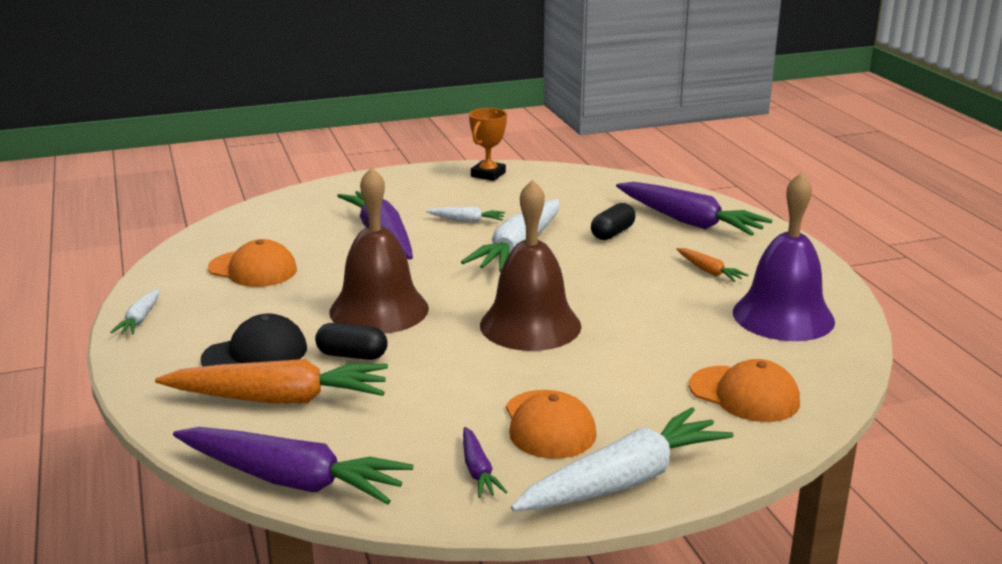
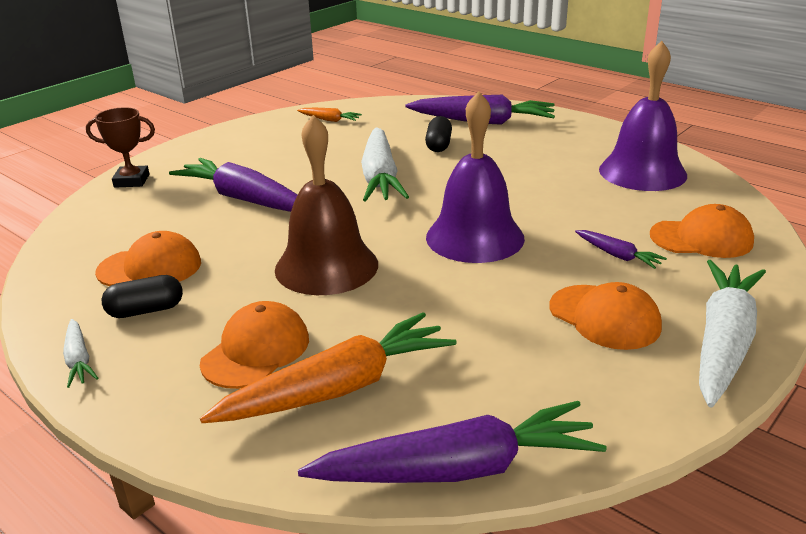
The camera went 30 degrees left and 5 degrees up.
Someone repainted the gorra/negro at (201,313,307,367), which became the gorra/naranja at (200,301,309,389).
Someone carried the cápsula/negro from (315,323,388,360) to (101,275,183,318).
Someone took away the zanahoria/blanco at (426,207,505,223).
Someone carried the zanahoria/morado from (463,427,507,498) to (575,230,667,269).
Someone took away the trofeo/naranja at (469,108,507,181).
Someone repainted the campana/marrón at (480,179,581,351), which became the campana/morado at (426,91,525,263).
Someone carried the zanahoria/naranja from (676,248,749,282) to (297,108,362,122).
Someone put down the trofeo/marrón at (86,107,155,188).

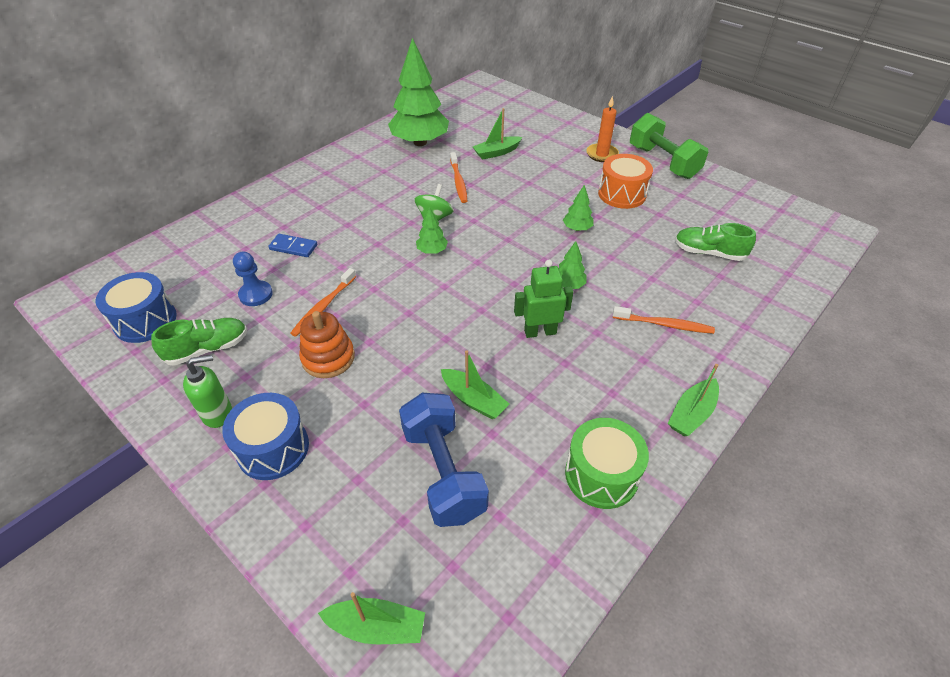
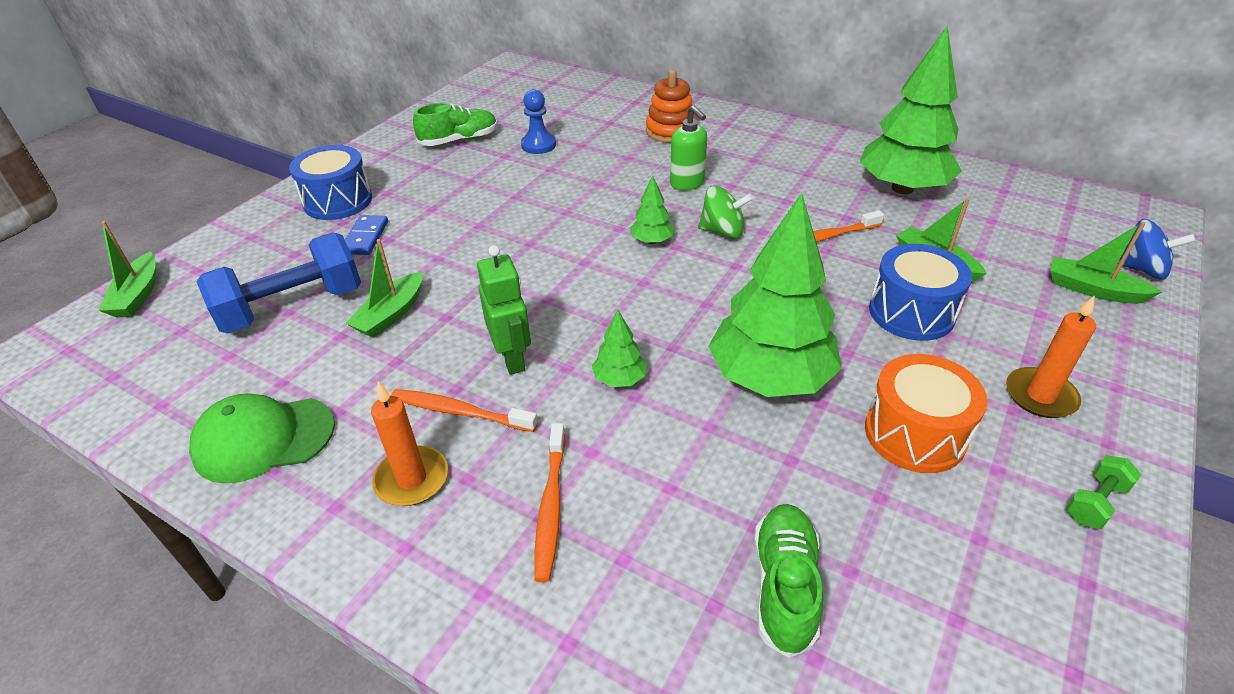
The camera went 80 degrees right and 5 degrees down.
Someone carried the tambor/azul from (96,272,177,343) to (869,244,972,341).
Someone rotated the zapato/verde at (151,318,247,366) by 75 degrees counterclockwise.
Someone carried the dispensador de jabón/verde from (183,355,232,428) to (670,105,707,190).
Someone carried the ficha de dominó/azul from (268,234,317,257) to (345,215,388,255).
Someone carried the cepillo de dientes/naranja from (290,268,356,337) to (391,389,538,432).
Someone carried the juguete apilable/naranja from (299,311,355,378) to (646,70,696,143).
Someone scaled the árbol/verde at (563,185,594,231) by 2.31.
Someone swapped the tambor/verde at (565,418,649,509) for the gorra/verde at (189,393,335,484).
Someone scaled the mancuerna/verde at (630,113,708,179) by 0.44.
Someone carried the barco/verde from (668,364,719,436) to (1050,222,1162,304).
Someone put down the vela/naranja at (371,382,448,506).
Someone put down the peonza/azul at (1117,219,1196,280).

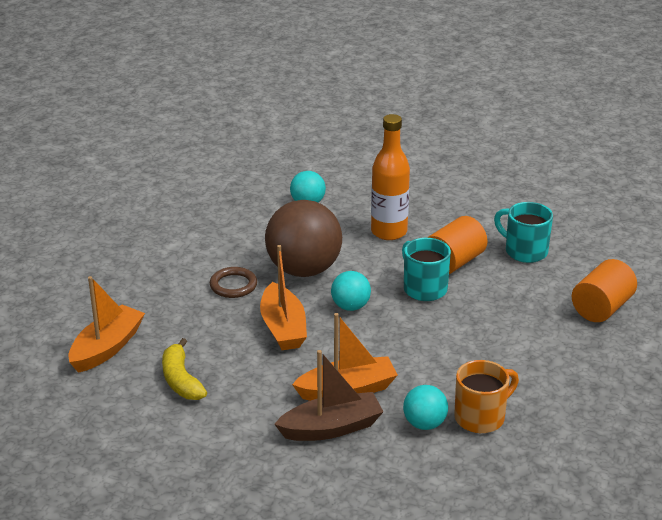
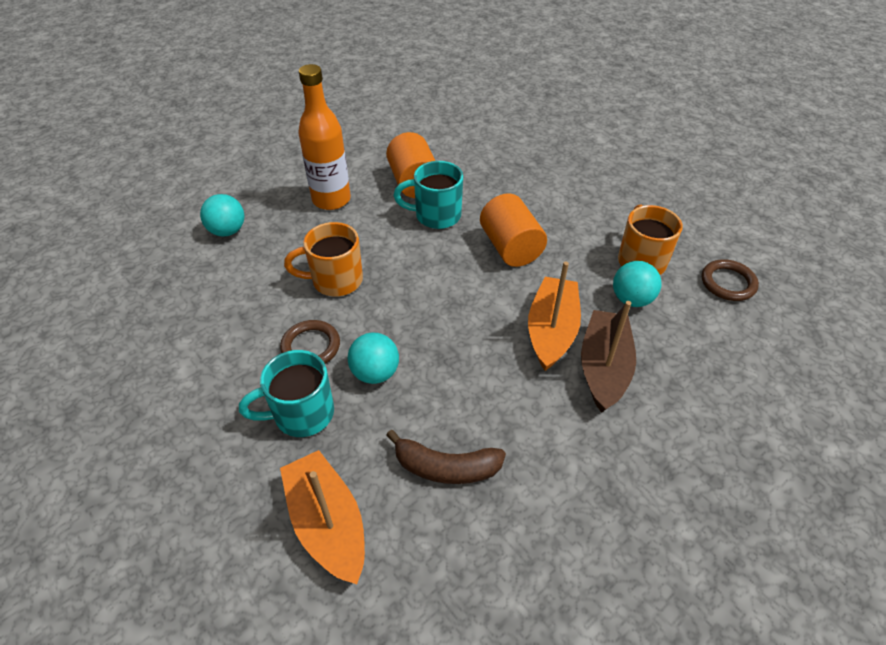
The camera went 60 degrees left and 15 degrees up.
Someone repainted the plátano/amarillo at (162,338,207,400), which became the plátano/marrón at (386,430,506,484).
Someone took away the barco/naranja at (260,245,307,350).
Someone swapped the pelota/marrón at (265,200,342,277) for the taza/naranja at (284,222,363,297).
Someone carried the pelota/turquesa from (331,271,371,311) to (348,333,399,384).
Someone carried the taza/turquesa from (494,202,553,263) to (239,350,334,437).
Someone carried the cilindro/naranja from (572,259,637,322) to (480,193,547,267).
Someone put down the anillo/marrón at (702,259,759,301).

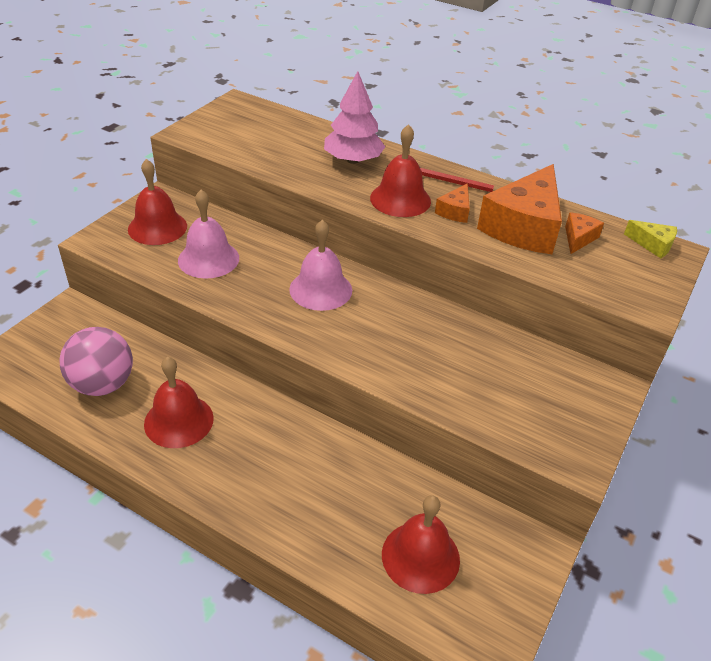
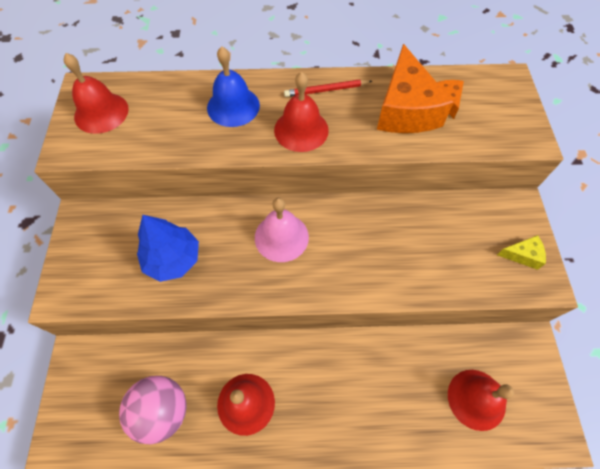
The camera went 30 degrees left and 20 degrees up.
Someone carried the campana/rojo from (128,159,187,245) to (64,53,129,134).
Someone swapped the campana/rosa at (178,190,239,279) for the árbol/azul at (137,215,199,282).
Someone swapped the árbol/rosa at (324,71,385,164) for the campana/azul at (207,46,260,127).
Someone took away the queso/naranja at (435,183,470,223).
Someone carried the queso/amarillo from (624,220,677,258) to (497,235,546,270).

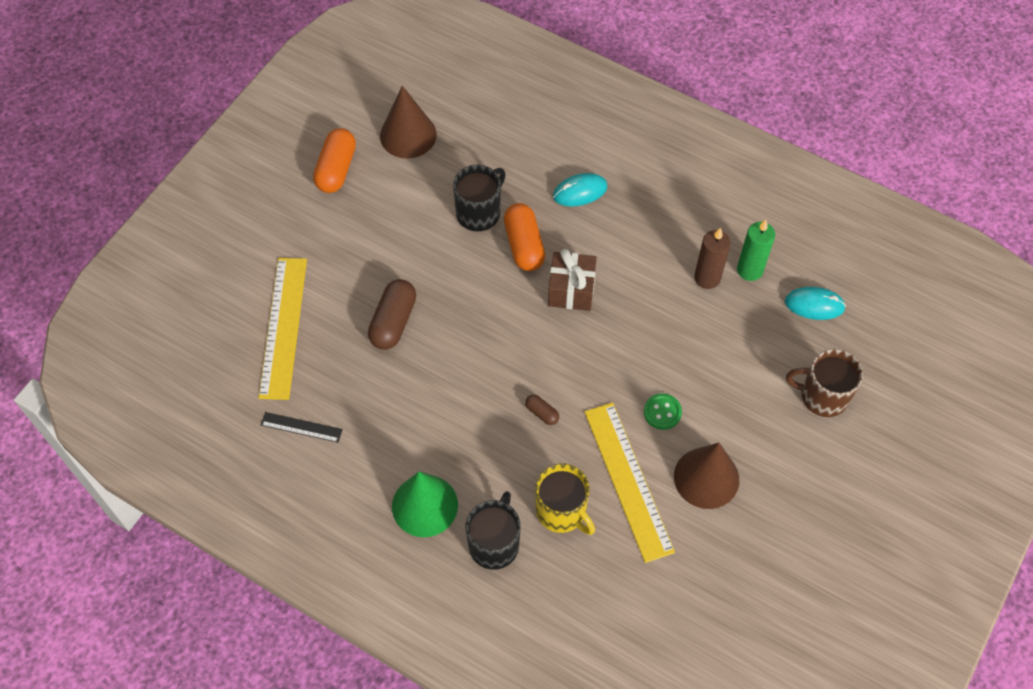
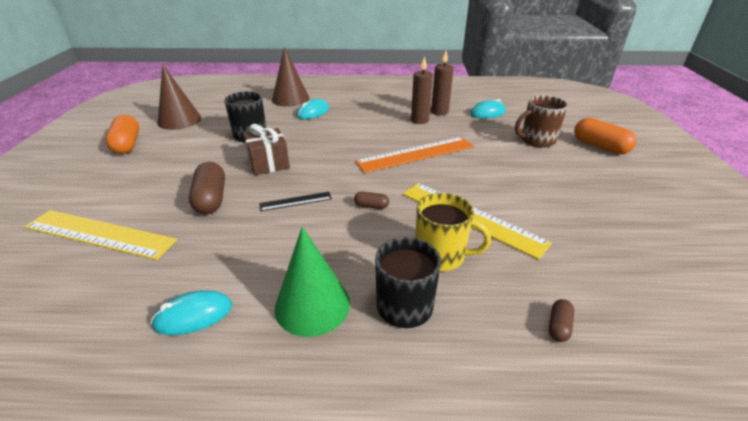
The camera went 30 degrees left and 25 degrees down.
Someone rotated the regla/amarillo at (259,258,307,400) by 45 degrees counterclockwise.
Someone carried the regla/negro from (261,412,343,443) to (259,192,332,211).
Someone carried the cápsula/naranja from (504,203,545,271) to (574,118,636,154).
Someone carried the regalo/marrón from (548,249,597,311) to (244,124,290,175).
Someone took away the botón/verde at (644,393,682,430).
Someone carried the cono/marrón from (674,443,739,509) to (272,47,309,107).
Someone repainted the vela/verde at (737,220,775,281), which became the vela/marrón at (431,51,454,115).
Someone put down the ratón/turquesa at (150,290,232,335).
Someone put down the regla/naranja at (355,137,474,173).
Someone put down the cápsula/marrón at (549,299,574,342).

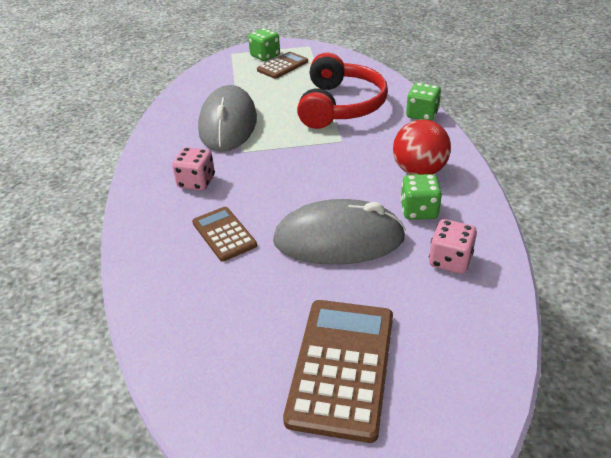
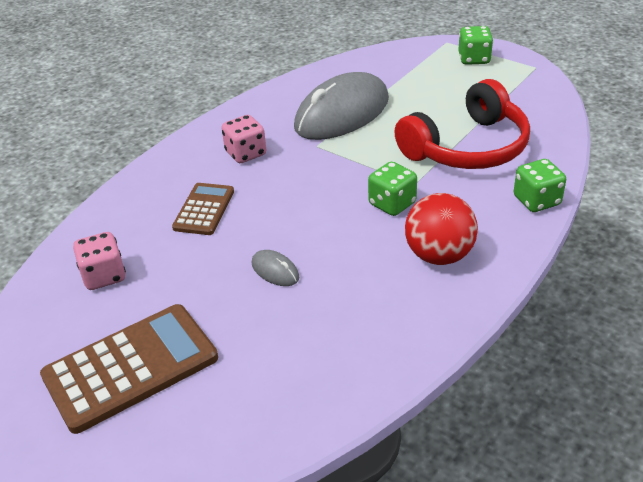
The camera went 45 degrees right and 0 degrees up.
Someone took away the calculadora/marrón at (257,52,308,79).
Someone scaled the ratón/gris at (273,199,406,265) by 0.40.
Someone carried the dado/verde from (400,174,442,220) to (368,162,417,216).
Someone carried the dado/rosa from (429,219,477,274) to (73,232,126,290).

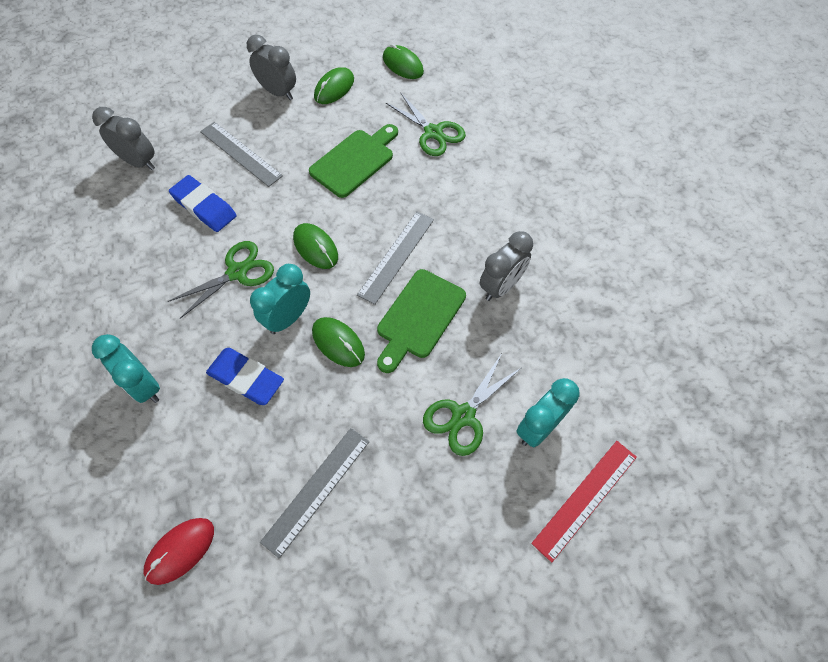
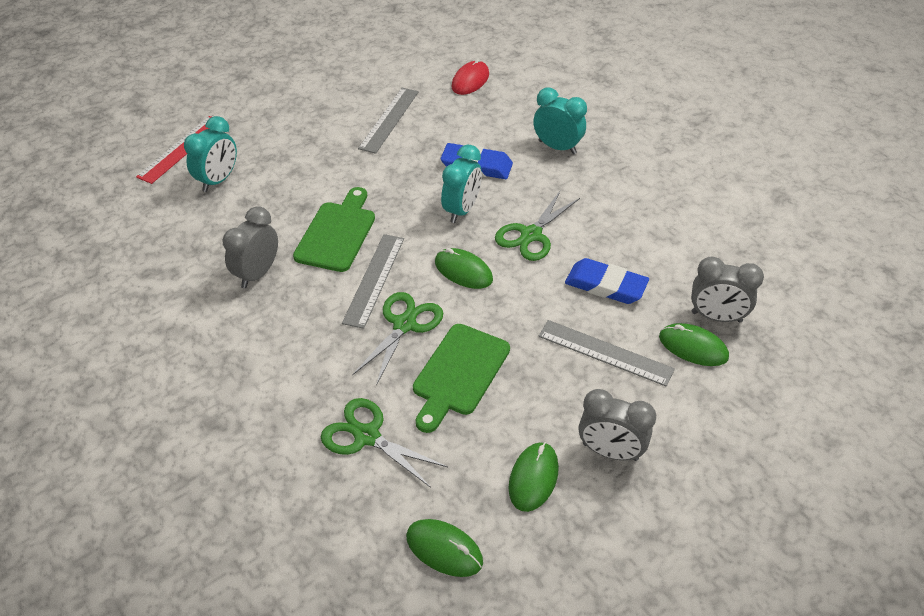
The camera went 165 degrees right and 15 degrees down.
Someone carried the ratón/verde from (312,317,365,367) to (659,323,729,366).
Someone carried the tijeras/verde from (423,355,522,456) to (352,292,443,386).

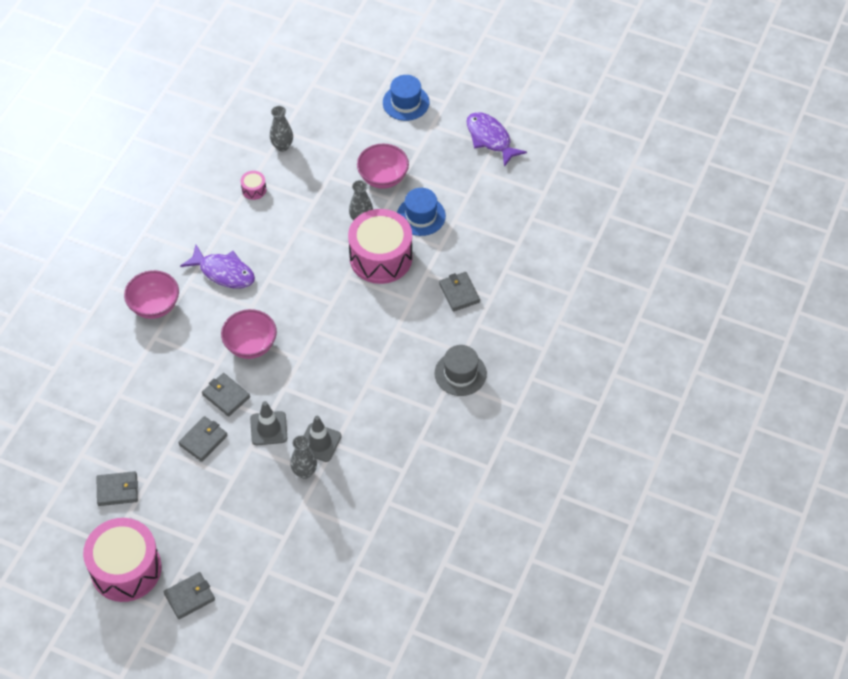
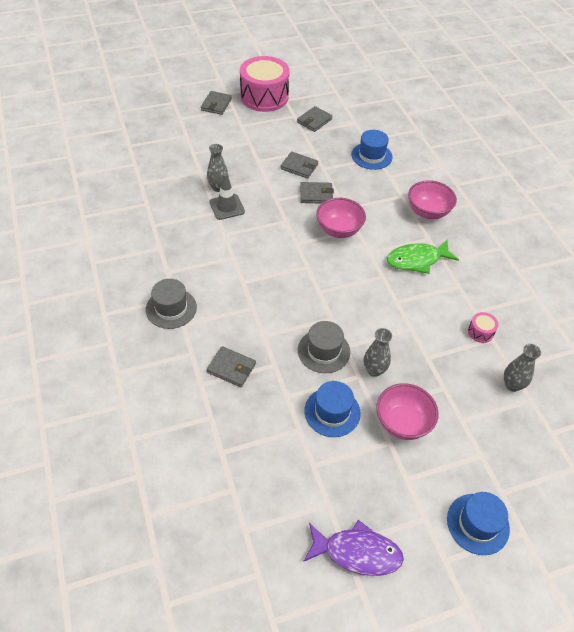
The camera went 135 degrees right and 5 degrees down.
Someone rotated the cartera/gris at (178,416,228,462) by 60 degrees counterclockwise.
Someone repainted the pez/morado at (180,245,255,289), which became the pez/verde at (387,240,459,274).
Someone took away the cono de tráfico/gris at (250,401,287,445).
Someone swapped the tambor/rosa at (348,209,412,284) for the sombrero/gris at (298,321,350,373).
Someone put down the sombrero/azul at (351,130,393,170).

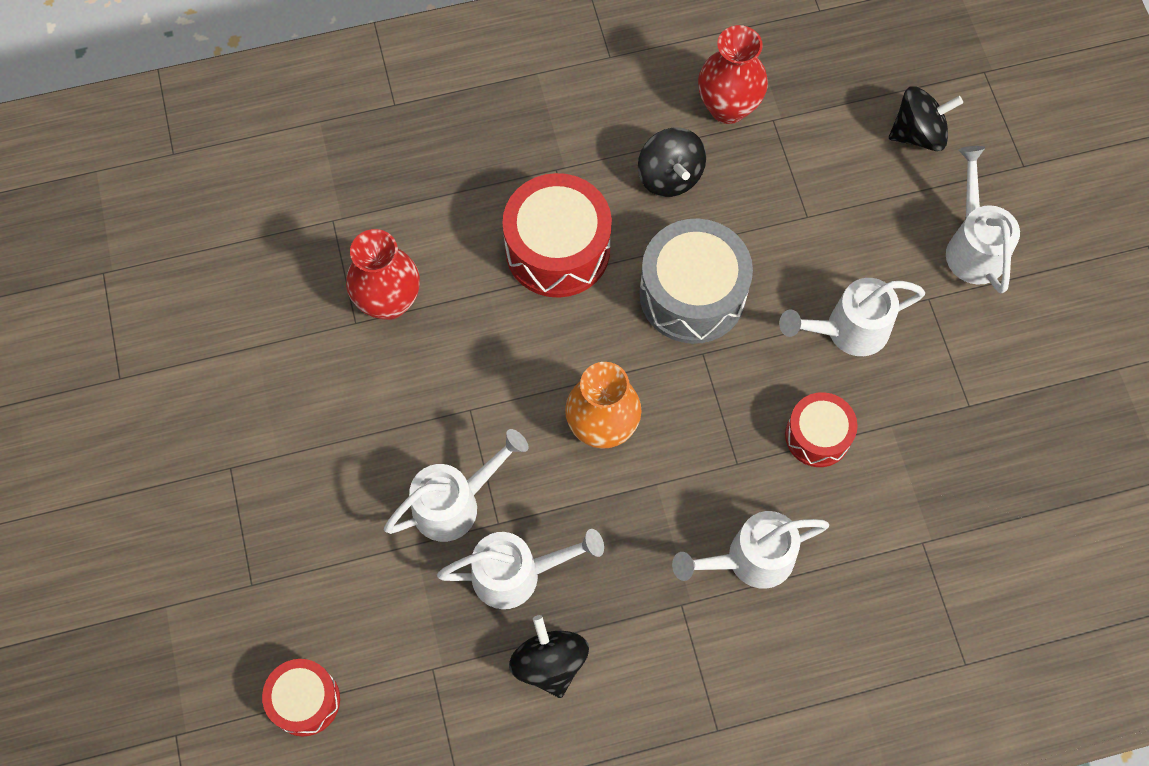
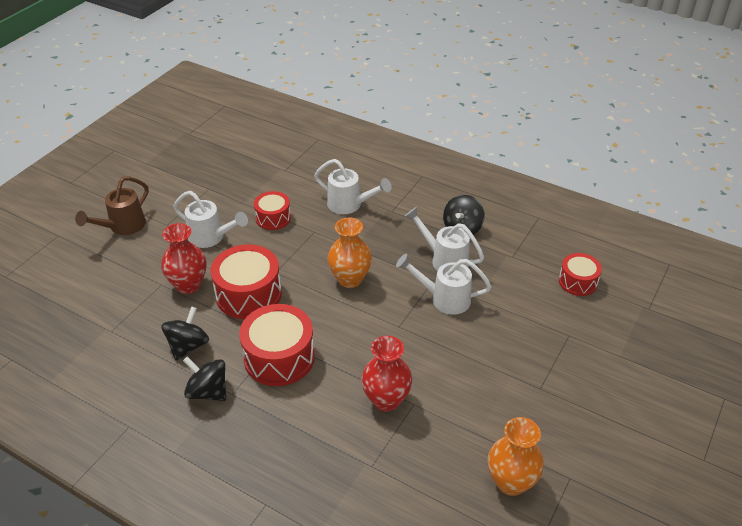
The camera went 135 degrees left and 25 degrees down.
Someone repainted the tambor/gris at (639,219,753,344), which became the tambor/rojo at (211,244,282,319).
Someone carried the florero/rojo from (698,25,768,124) to (161,223,206,294).
Someone carried the peonza/negro from (889,86,963,151) to (183,356,226,401).
Someone repainted the regadera/blanco at (946,146,1020,293), which became the regadera/marrón at (75,176,149,235).
Someone put down the florero/naranja at (488,417,544,496).

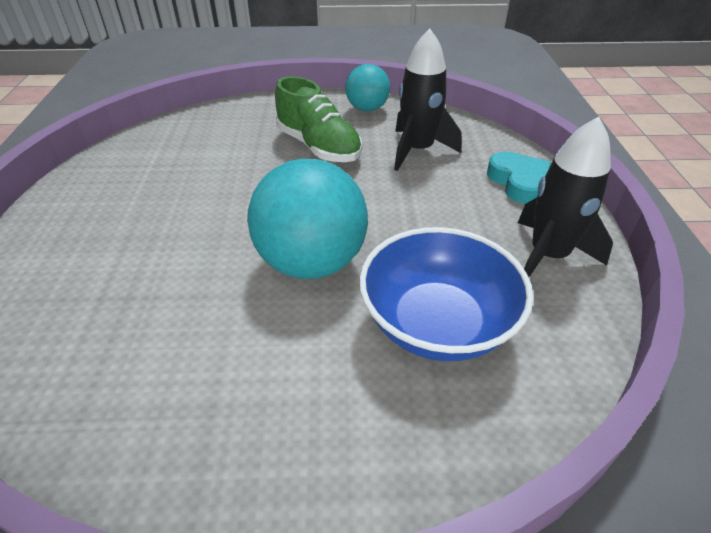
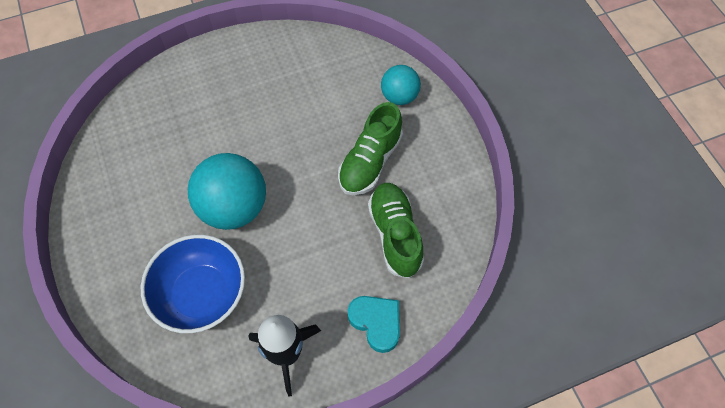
The camera went 70 degrees right and 20 degrees up.
Someone carried the pelota/turquesa from (345,64,390,111) to (381,65,421,105).
Someone swapped the cohete/negro at (394,28,462,171) for the zapato/verde at (368,183,424,278).
Someone rotated the corazón/turquesa at (487,151,551,204) by 90 degrees counterclockwise.

